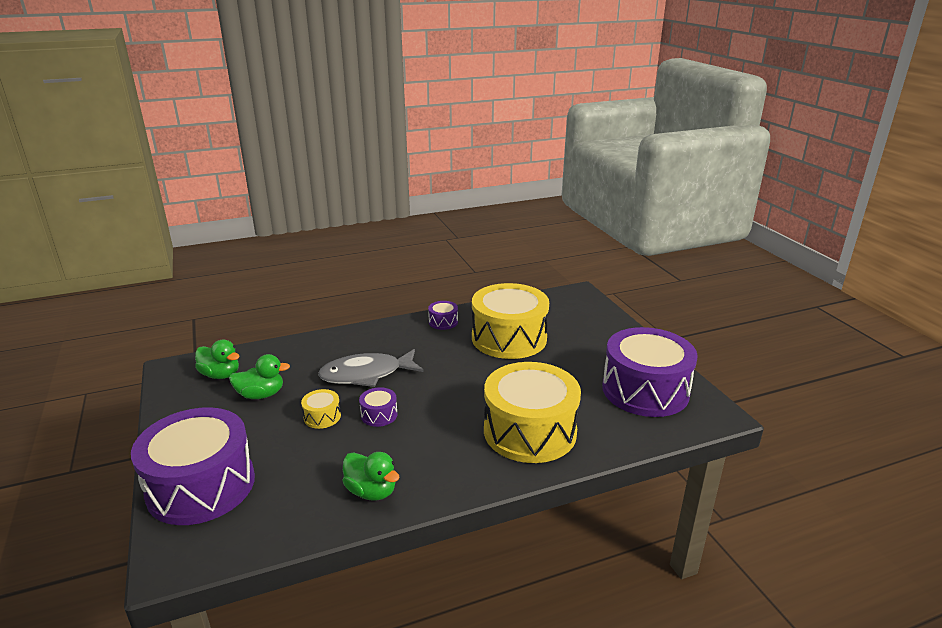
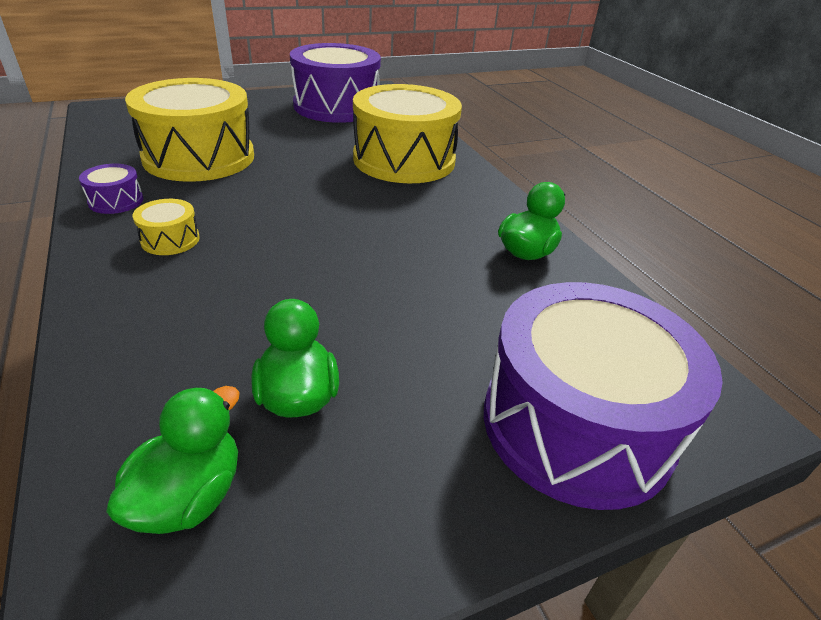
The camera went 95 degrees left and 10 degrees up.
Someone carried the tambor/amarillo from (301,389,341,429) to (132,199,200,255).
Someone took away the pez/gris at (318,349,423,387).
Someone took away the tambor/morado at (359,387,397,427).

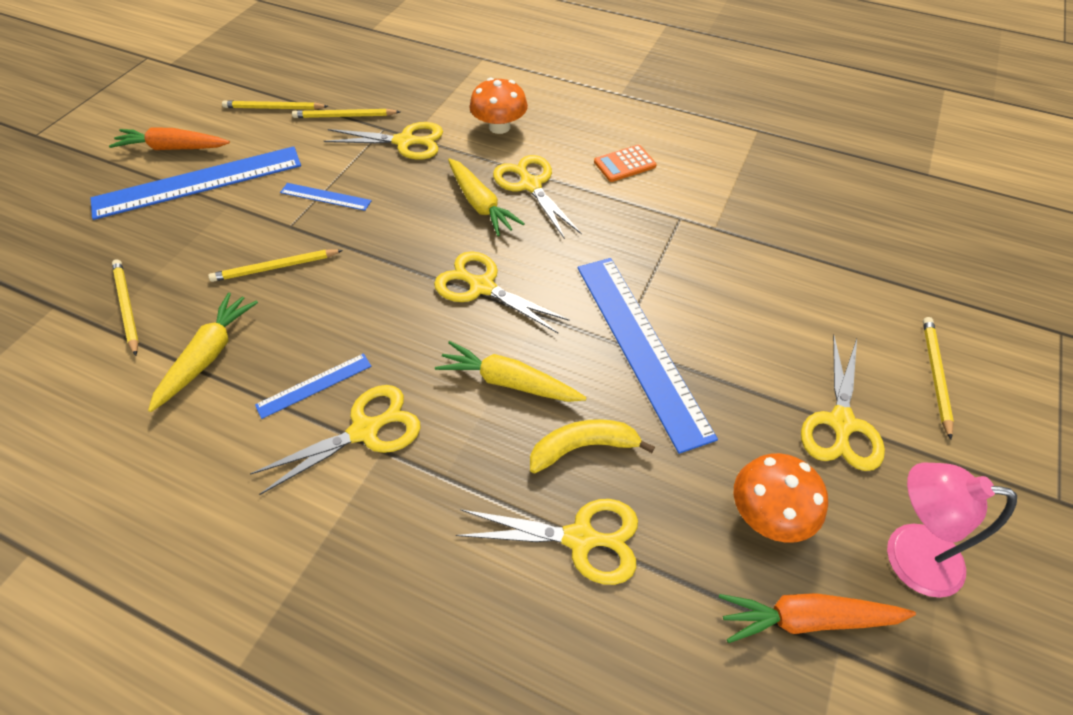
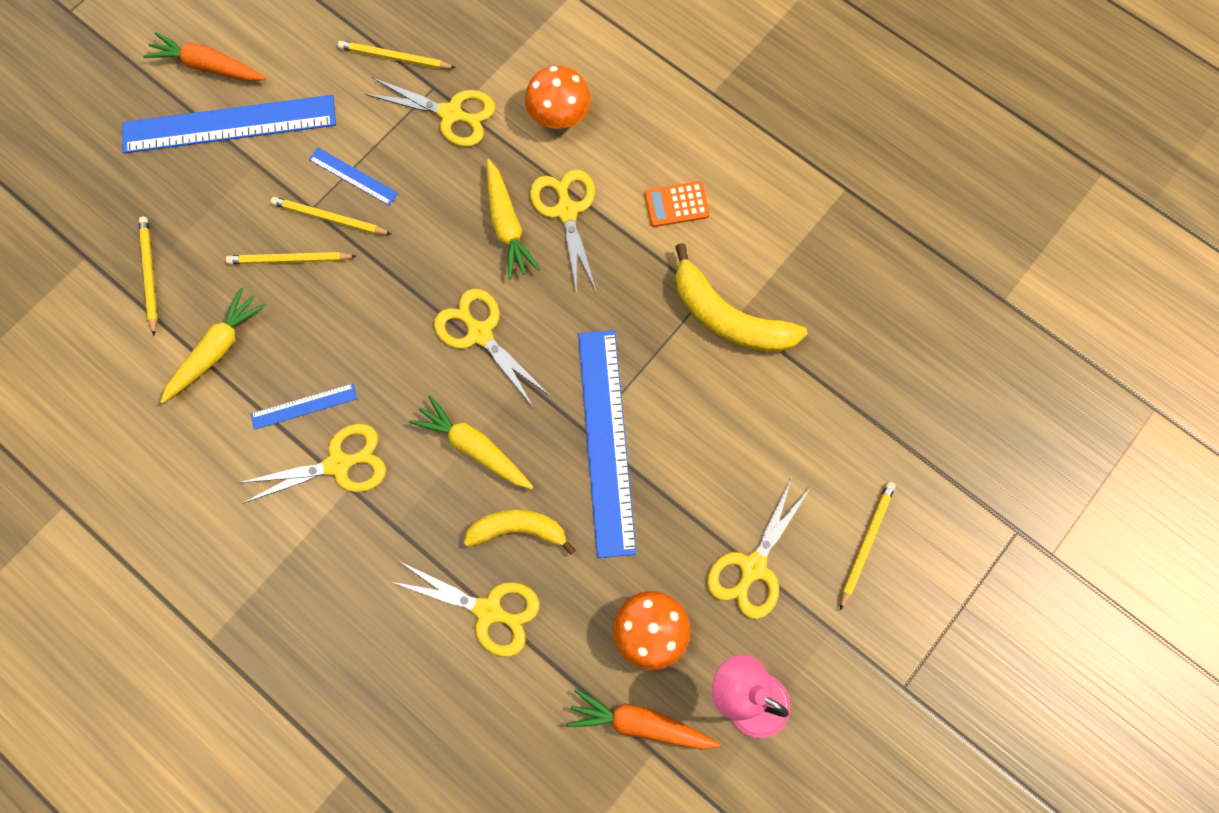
The camera went 15 degrees right and 20 degrees up.
Someone carried the lápiz/amarillo from (222,100,328,110) to (271,197,391,235).
Someone put down the plátano/amarillo at (675,243,807,352).

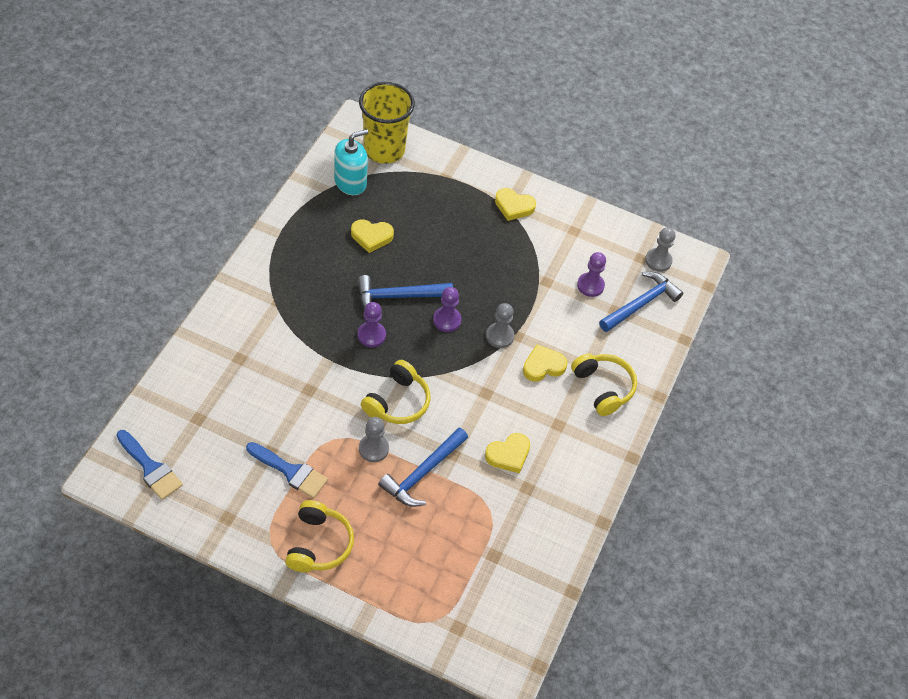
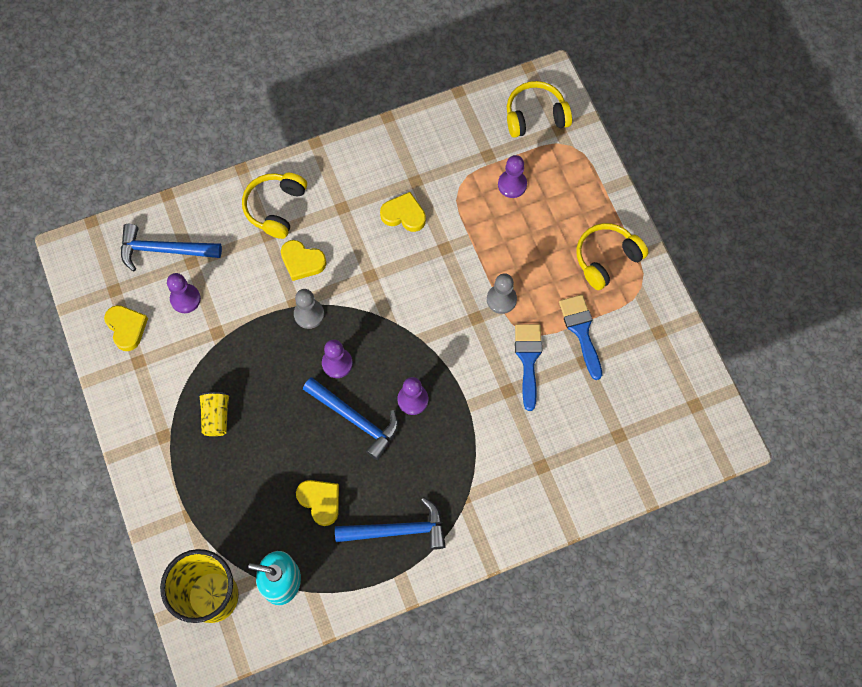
The camera went 130 degrees left and 15 degrees up.
Someone carried the pincel/azul from (116,430,183,500) to (515,324,542,411).
Someone carried the auriculares/amarillo from (361,360,431,424) to (507,81,572,138).
Someone carried the martillo/azul from (378,428,468,507) to (335,497,446,550).
Someone carried the corazón/amarillo from (495,188,536,221) to (104,305,148,351).
Someone took away the peón/gris at (645,227,676,272).
Someone put down the vaso/amarillo at (198,392,230,436).
Someone put down the peón/morado at (498,155,527,198).

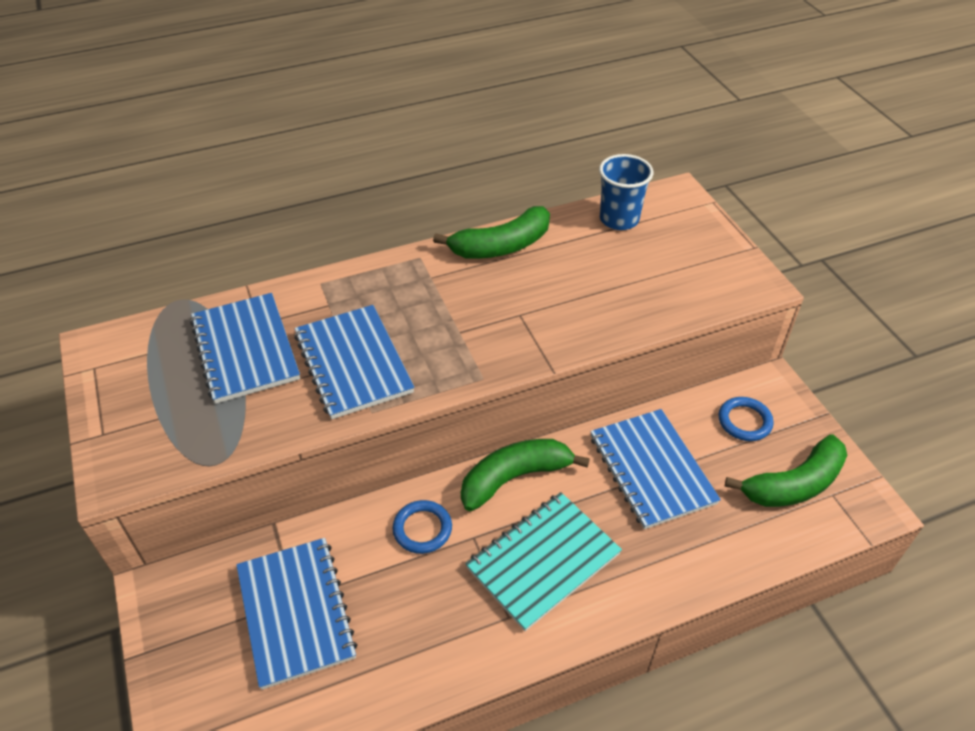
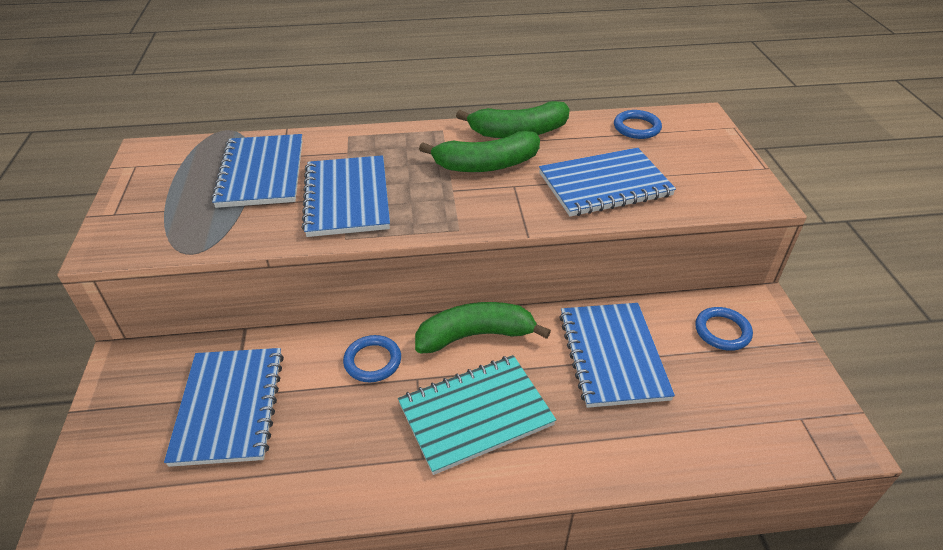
The camera went 15 degrees right and 5 degrees down.
Someone swapped the vaso/azul at (599,154,653,230) for the anillo/azul at (614,110,662,139).
Someone carried the plátano/verde from (724,434,847,507) to (419,131,540,172).
Someone put down the cuaderno/azul at (539,148,676,217).

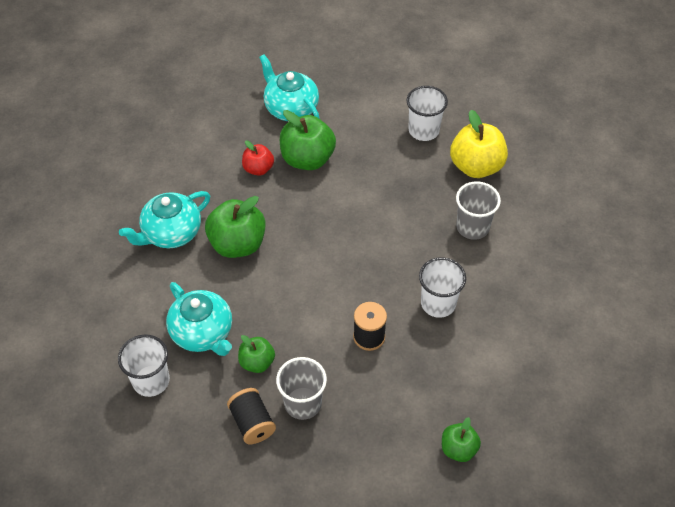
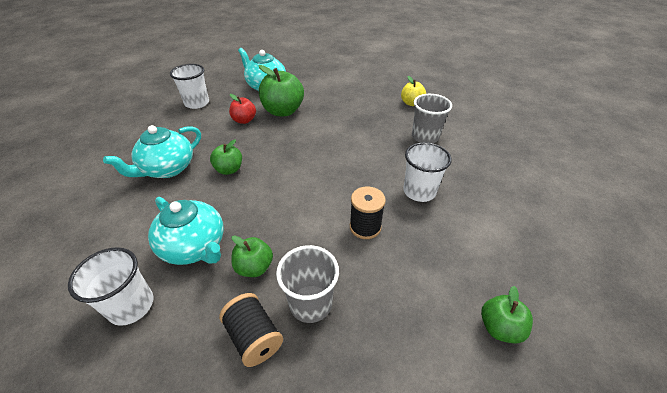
The camera went 10 degrees left and 10 degrees down.
Someone scaled the manzana/verde at (205,196,265,258) by 0.57.
Someone carried the vaso/blanco from (407,86,448,141) to (170,64,209,109).
Someone scaled the manzana/amarillo at (450,110,508,178) by 0.57.

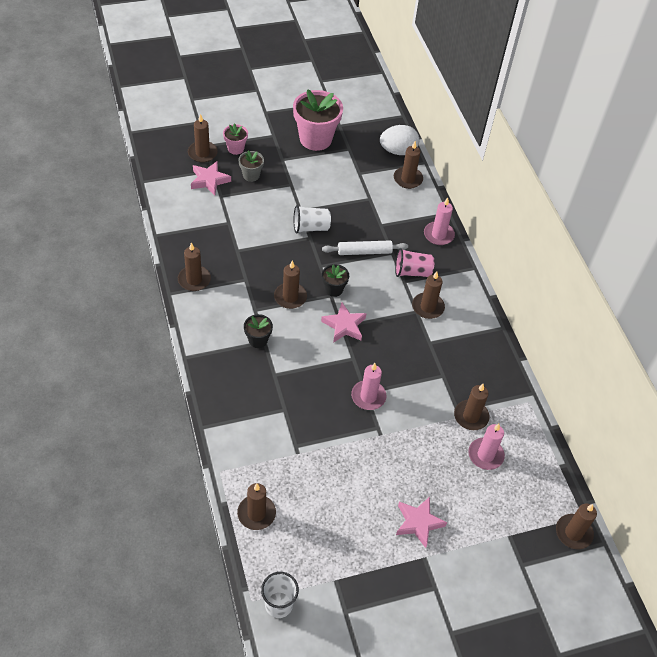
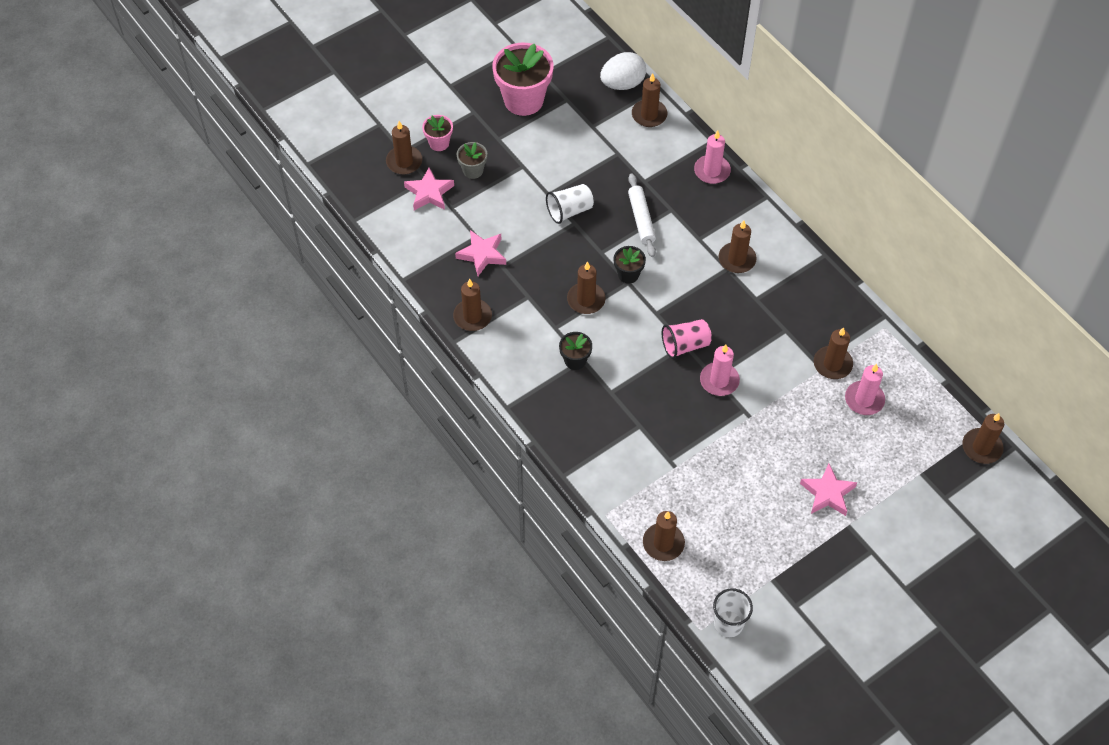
The camera went 15 degrees left and 5 degrees up.
Someone carried the estrella/rosa from (321,303,367,343) to (455,230,506,276).
Someone rotated the rodillo/blanco at (322,240,408,255) by 75 degrees counterclockwise.
Someone carried the vaso/rosa from (395,248,434,277) to (662,319,712,359).

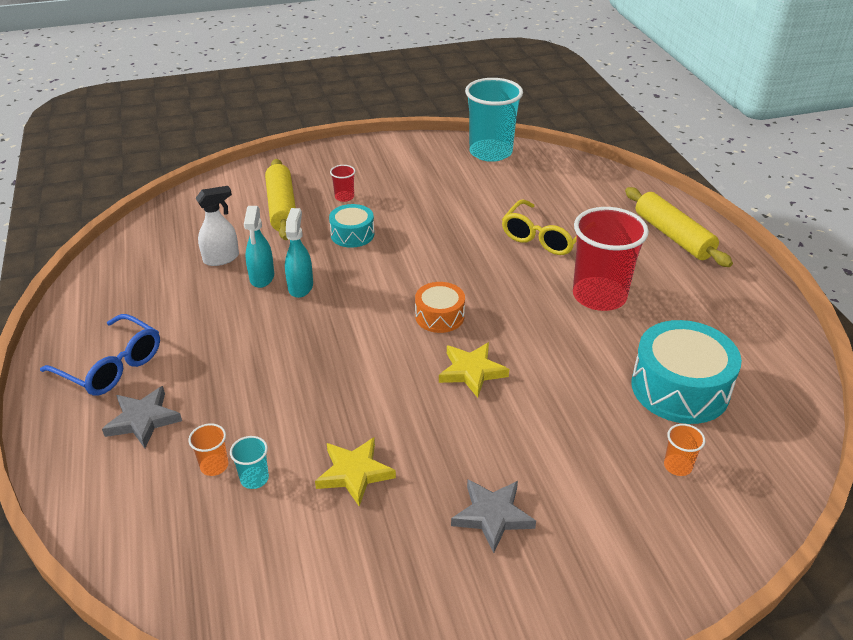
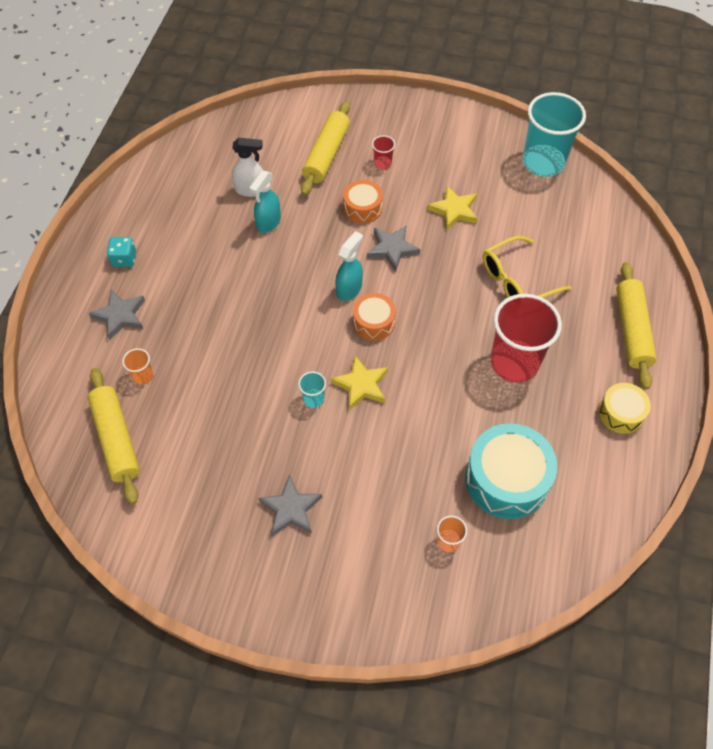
The camera went 30 degrees right and 20 degrees up.
Someone swapped the gafas/azul at (40,314,160,396) for the dado/turquesa at (107,237,136,267).
Someone carried the vaso/turquesa from (230,436,269,489) to (298,371,326,408).
Someone carried the pulverizador/turquesa from (285,208,313,298) to (336,231,363,301).
Someone carried the estrella/amarillo from (315,437,396,506) to (427,185,478,231).
Someone repainted the tambor/turquesa at (329,204,374,248), which became the tambor/naranja at (343,180,383,224).
Someone put down the rodillo/amarillo at (88,368,140,504).
Someone put down the estrella/gris at (367,226,420,272).
Someone put down the tambor/amarillo at (599,383,651,434).

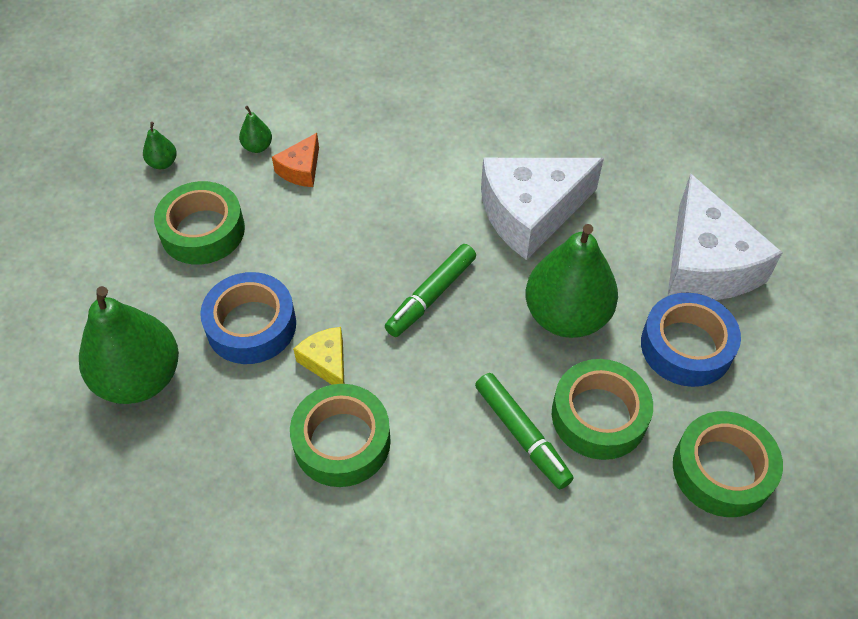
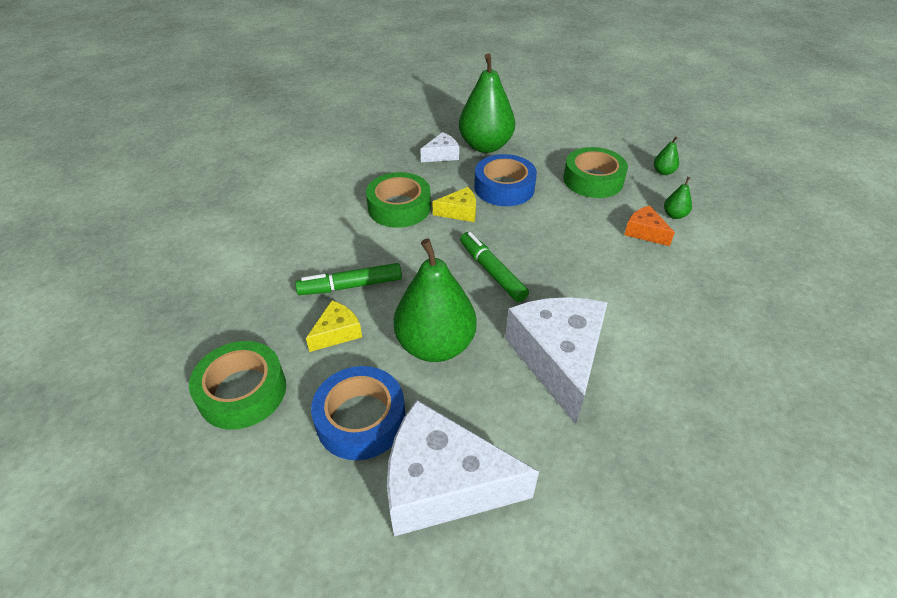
The camera went 110 degrees right and 10 degrees down.
Someone swapped the cinta adhesiva/verde at (552,359,653,460) for the queso/amarillo at (306,301,362,352).
Someone put down the queso/blanco at (420,132,459,162).

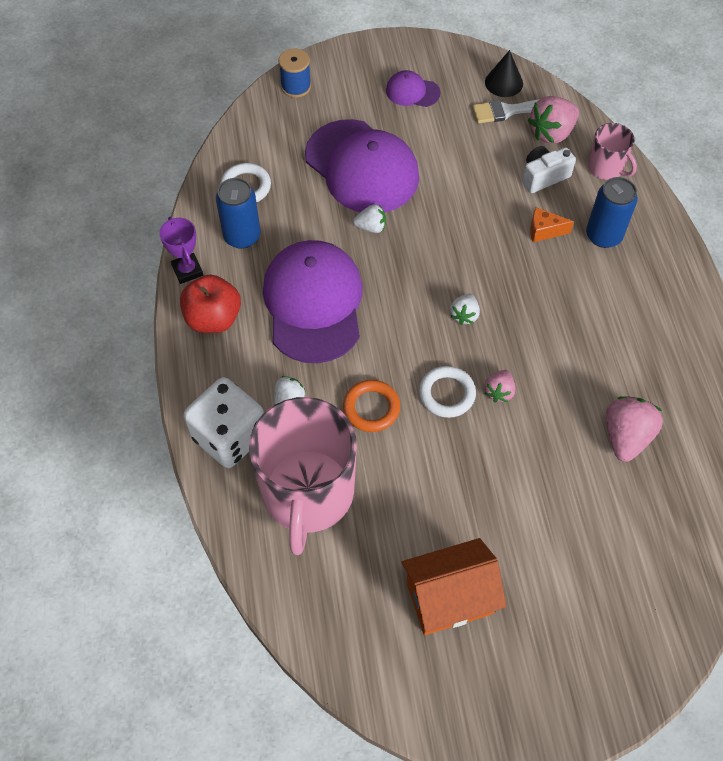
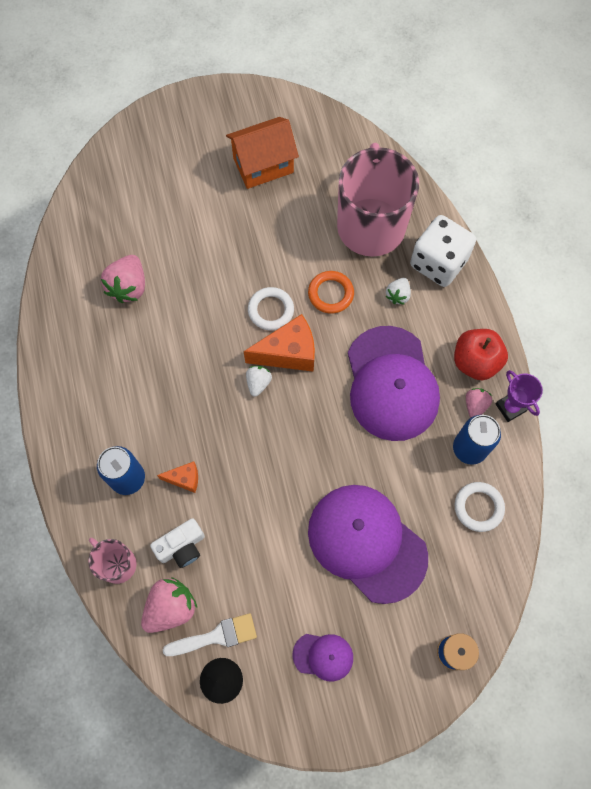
The camera went 175 degrees right and 10 degrees up.
Someone took away the fresa/blanco at (353,204,386,233).
Someone carried the fresa/rosa from (484,370,515,402) to (466,388,492,418).
Someone put down the queso/naranja at (244,314,315,372).

